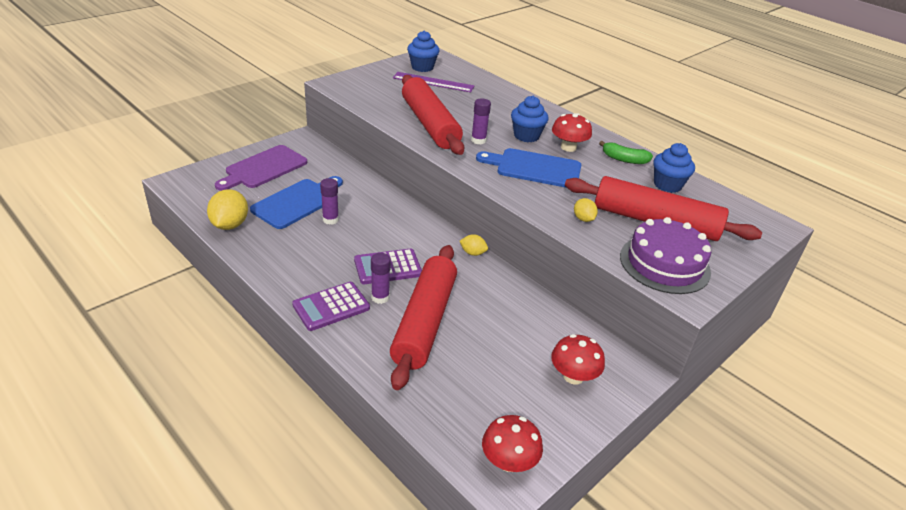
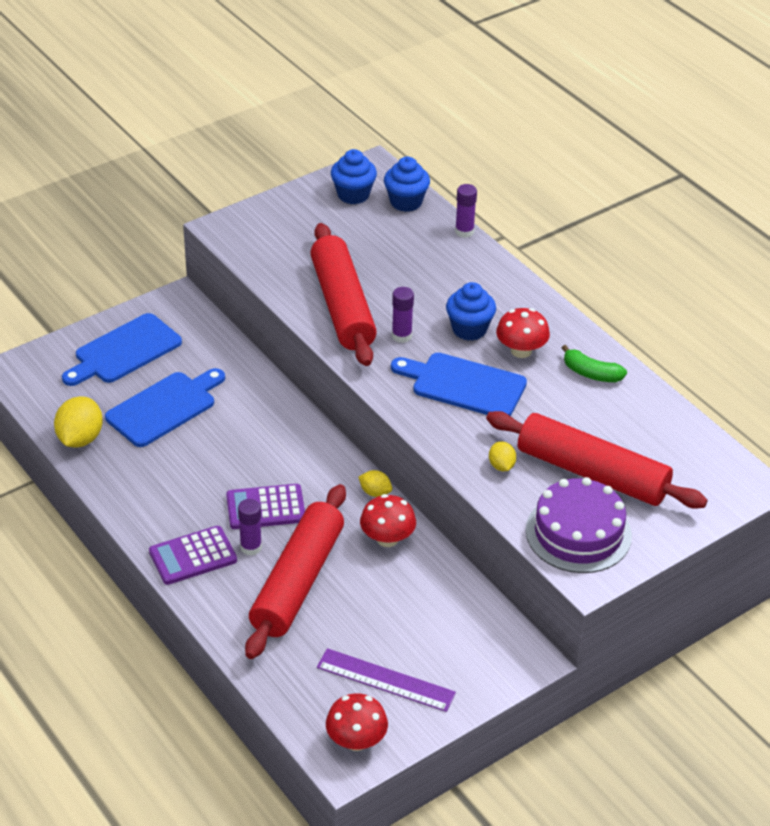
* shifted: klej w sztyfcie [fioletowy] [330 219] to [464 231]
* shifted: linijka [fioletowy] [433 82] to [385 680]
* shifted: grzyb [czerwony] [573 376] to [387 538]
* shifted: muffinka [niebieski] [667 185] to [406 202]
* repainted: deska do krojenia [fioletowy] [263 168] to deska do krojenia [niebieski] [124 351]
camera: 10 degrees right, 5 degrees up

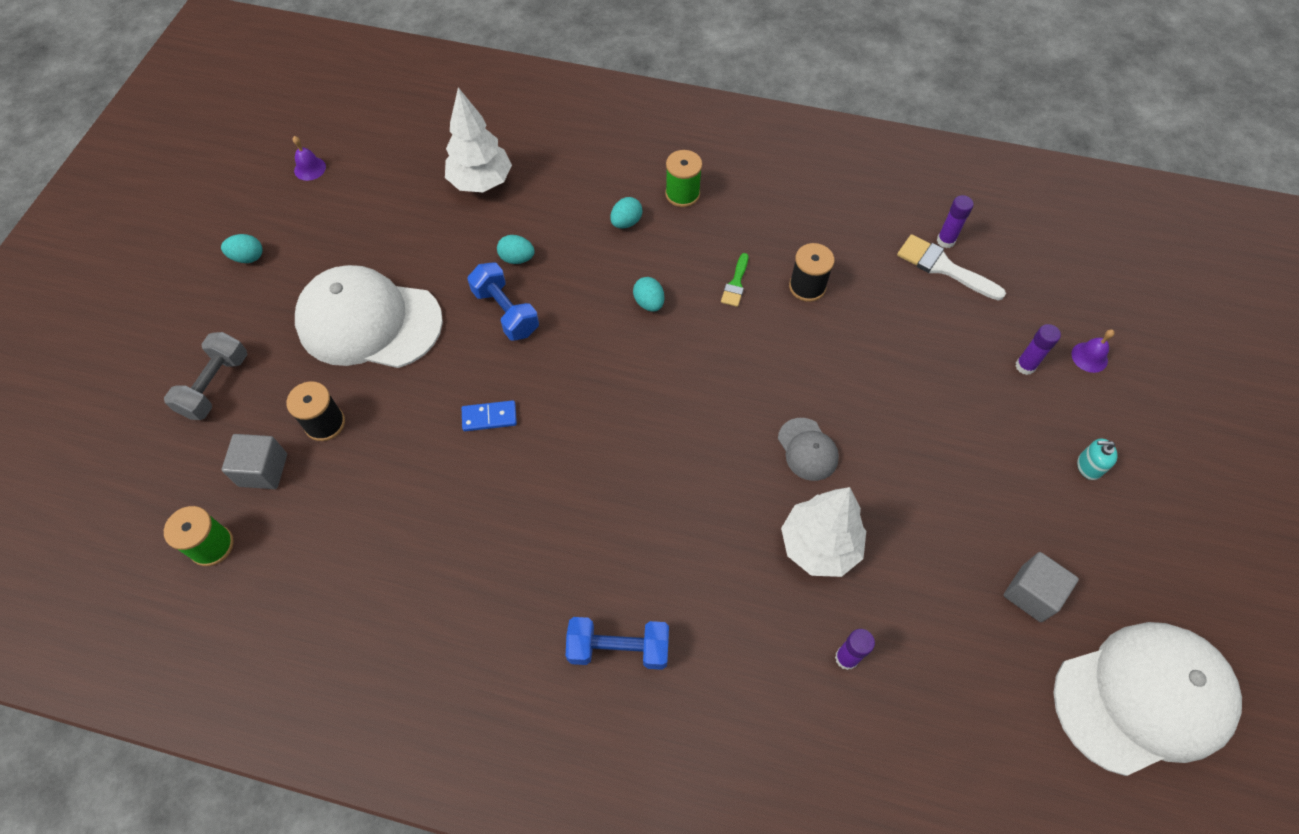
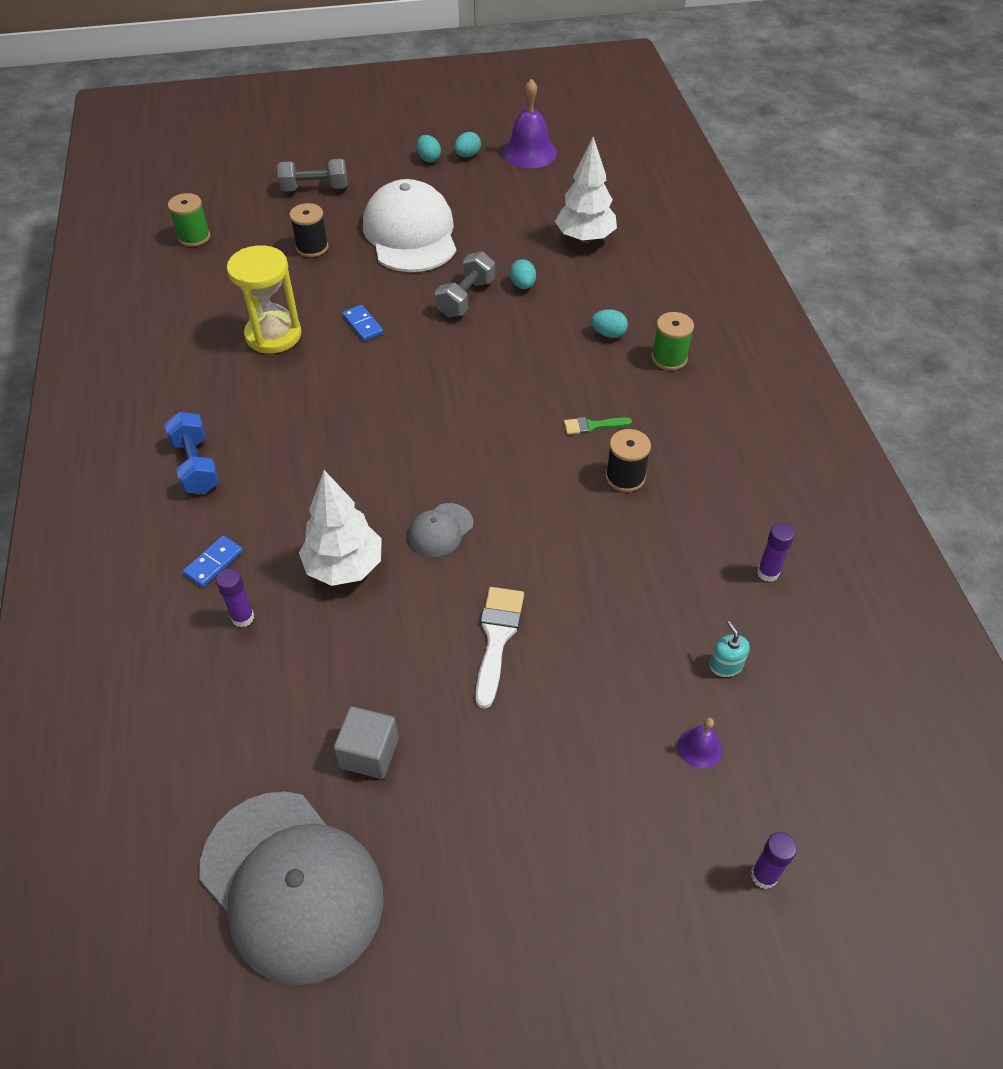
* gone: sześcian [szary] [263 470]
* new: kostka domina [niebieski] [213 563]
* new: klepsydra [żółty] [273 335]
* shifted: jajko [turkusowy] [649 303] to [467 155]
* shifted: pędzel [biały] [943 267] to [497 638]
* shifted: klej w sztyfcie [fioletowy] [1025 366] to [764 875]
* shifted: dozownik mydła [turkusowy] [1089 466] to [726 665]
* repainted: hantel [niebieski] [505 312] to hantel [szary] [466 298]
* repainted: czapka [biały] [1143 698] to czapka [szary] [291 885]
* scaled: dzwonek [fioletowy] [310 168] = [529 152] x2.04
camera: 65 degrees right, 10 degrees down

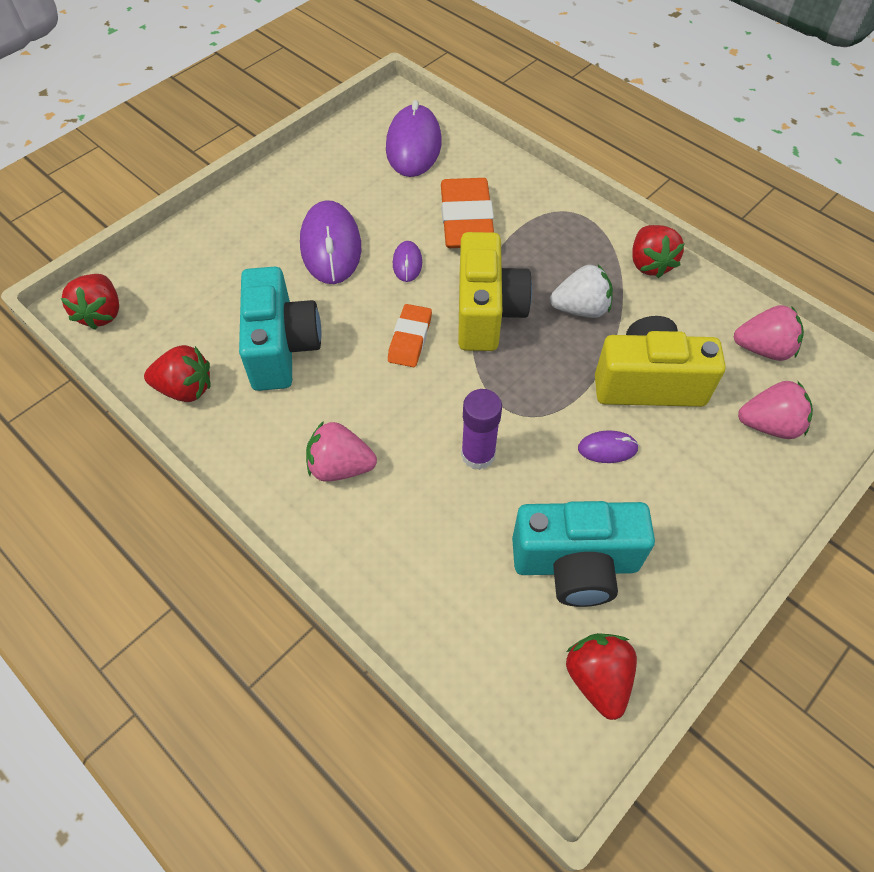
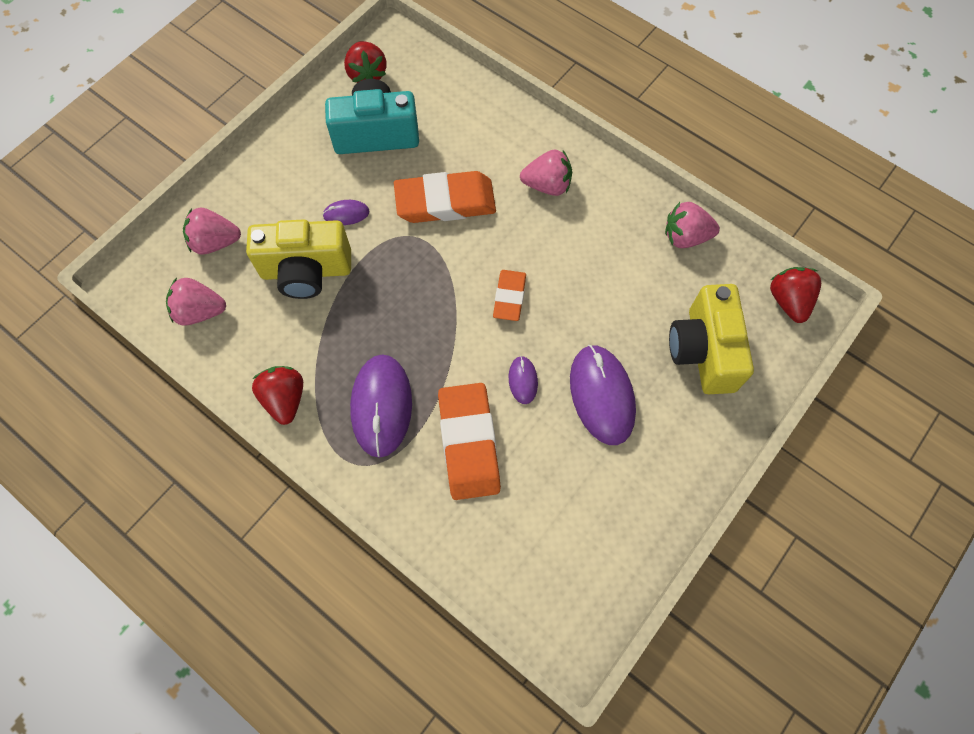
* gone: aparat fotograficzny [turkusowy] [281 348]
* gone: truskawka [biały] [580 309]
* shifted: myszka [fioletowy] [413 145] to [381 406]
* shifted: aparat fotograficzny [żółty] [487 312] to [703 351]
* swapped: klej w sztyfcie [fioletowy] [478 455] to gumka do mazania [pomarańczowy] [445 202]
* repainted: truskawka [czerwony] [185 389] to truskawka [różowy] [685 237]
camera: 175 degrees right, 10 degrees up

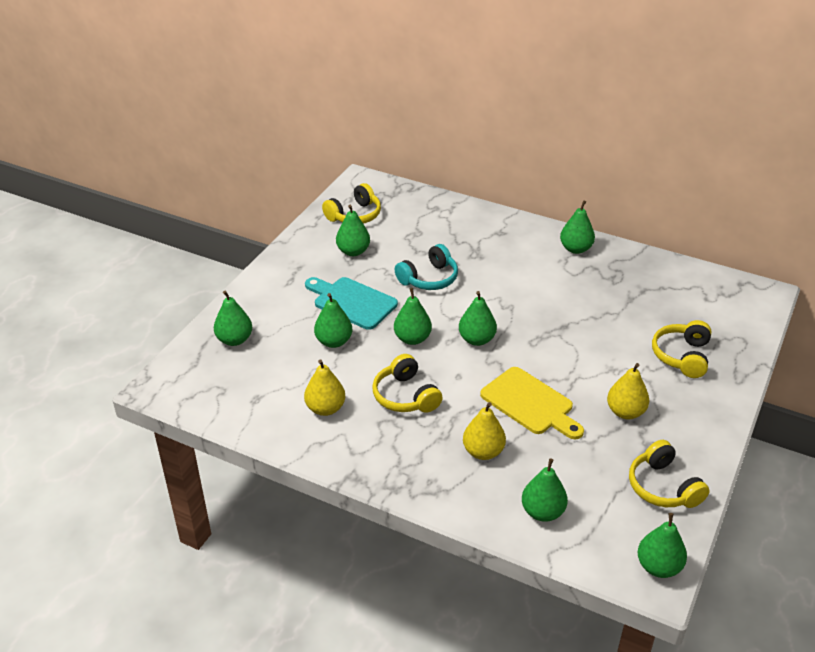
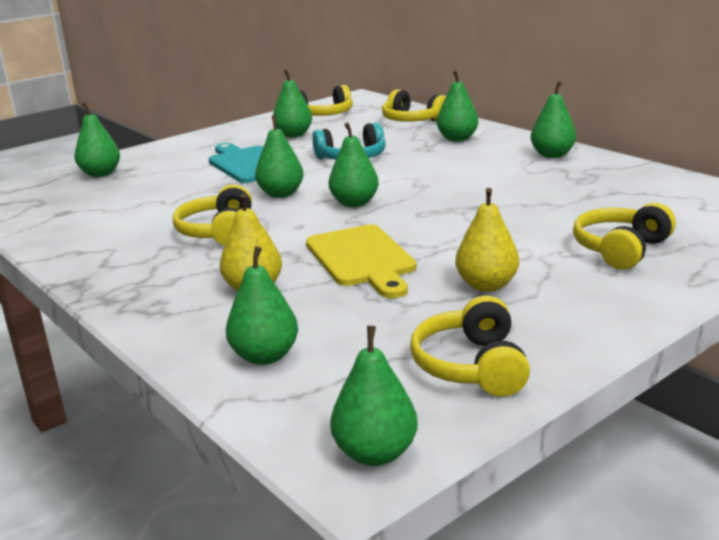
* gone: gruszka [żółty] [325 408]
* new: słuchawki [żółty] [412 120]
* shifted: gruszka [zielony] [334 341] to [457 139]
camera: 25 degrees right, 15 degrees down

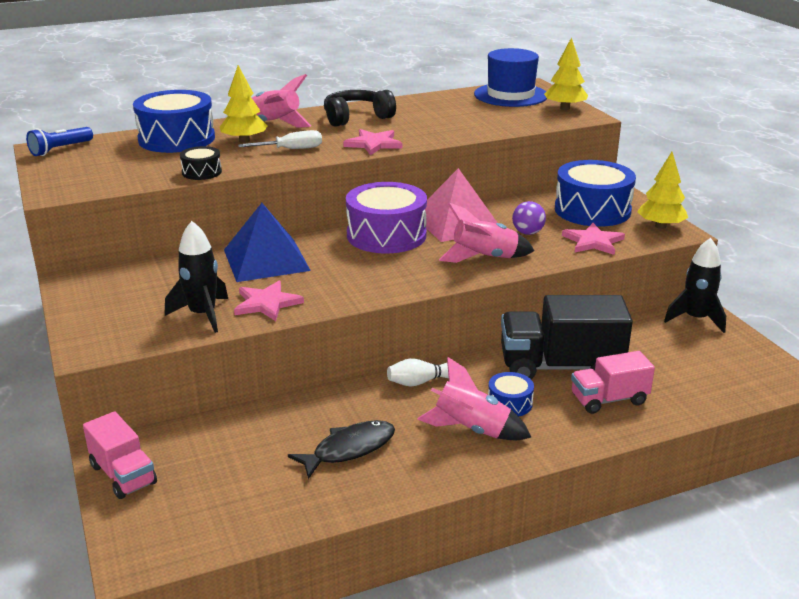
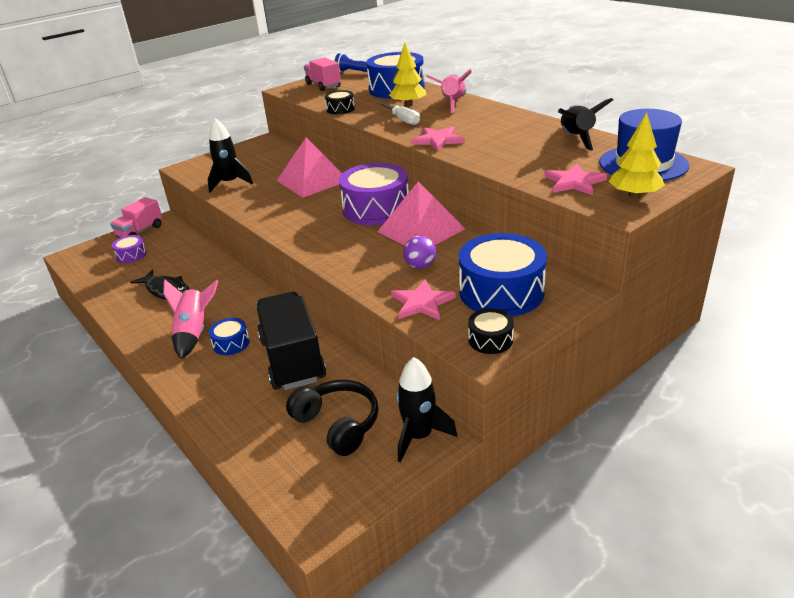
* gone: kręgiel [biały] [420 382]
* gone: rakieta [różowy] [484 258]
* new: bęben [fioletowy] [131 255]
* new: rakieta [czarny] [576 138]
* shifted: gwiazda [różowy] [266 303] to [574 182]
* shifted: słuchawki [czarny] [356 118] to [338 424]
* shifted: ciężarówka [różowy] [609 399] to [323 85]
* swapped: drzewko [żółty] [660 226] to bęben [czarny] [490 339]
* repainted: piramida [niebieski] [266 260] to piramida [różowy] [312 180]
camera: 75 degrees right, 5 degrees up

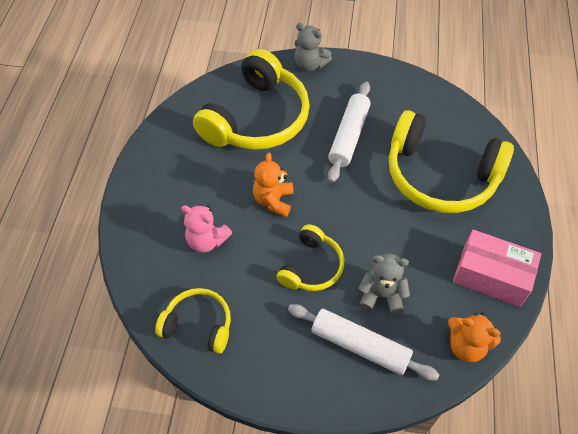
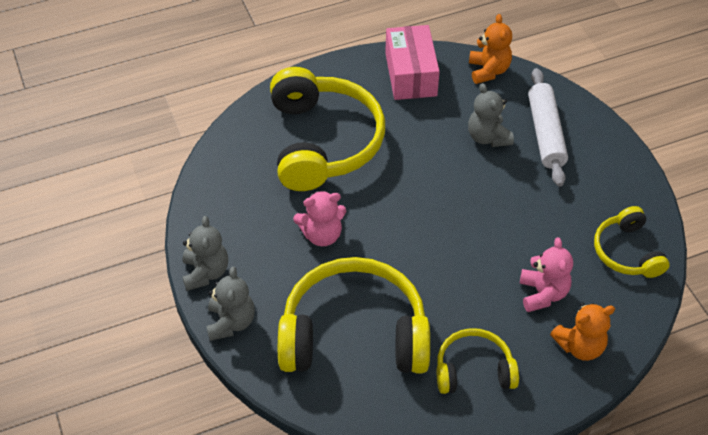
* new: miś [szary] [205 272]
* shifted: miś [pomarańczowy] [273 200] to [580 346]
* shifted: słuchawki [żółty] [311 266] to [473 370]
* swapped: wałek do ciasta [biały] [349 136] to miś [różowy] [322 235]
camera: 120 degrees left, 5 degrees down

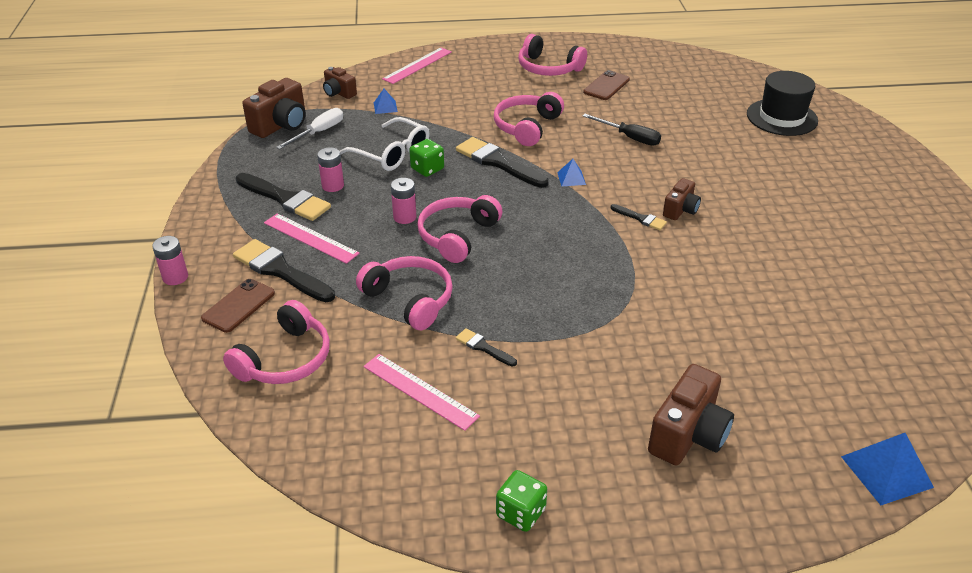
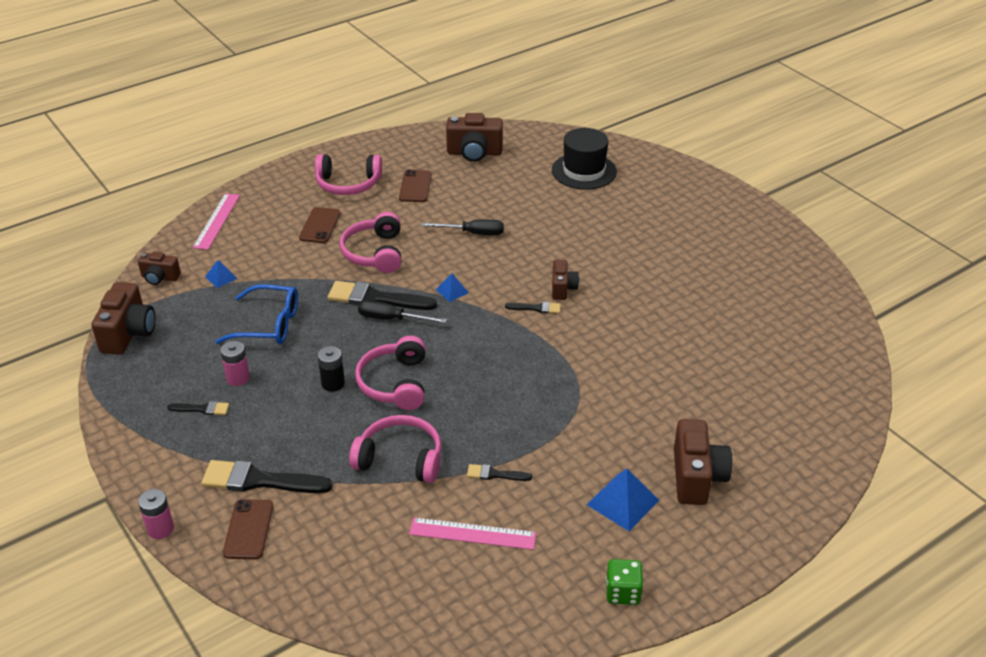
* gone: słuchawki [różowy] [285 359]
* gone: linijka [różowy] [310 238]
* gone: śrubokręt [biały] [318 132]
* gone: kostka do gry [zielony] [427 169]
* new: telefon [brązowy] [320 225]
* new: śrubokręt [czarny] [392 319]
* new: aparat fotograficzny [brązowy] [474 153]
* shifted: piramida [niebieski] [886 471] to [623 502]
* repainted: okulary [biały] [392 153] to okulary [niebieski] [268 324]
* repainted: bateria [różowy] [404 217] to bateria [czarny] [333 383]
* scaled: pędzel [czarny] [285 199] = [202 409] x0.50
camera: 30 degrees left, 0 degrees up

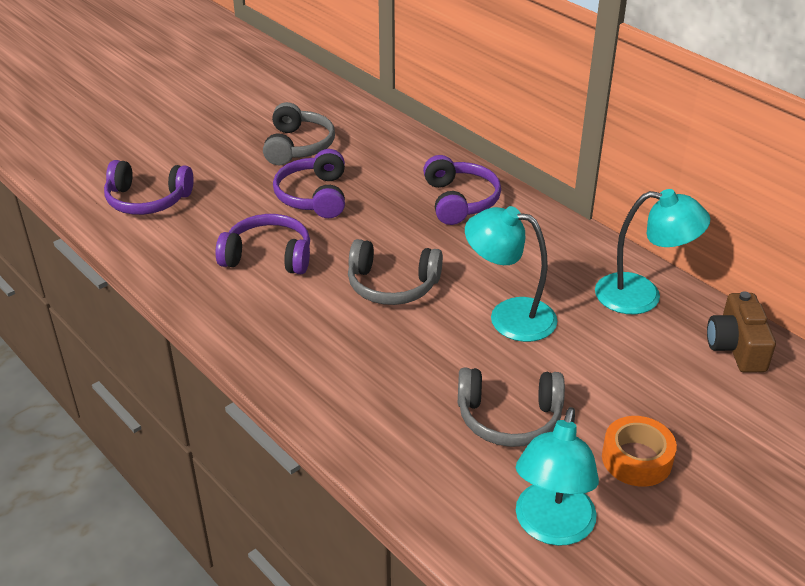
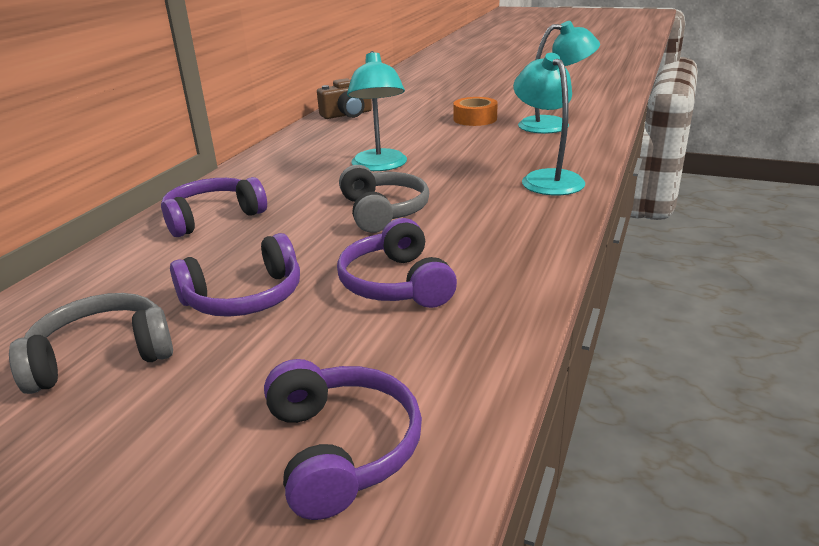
* gone: słuchawki [szary] [509 418]
* shifted: lampka [turkusowy] [642 295] to [546 178]
camera: 115 degrees left, 10 degrees down

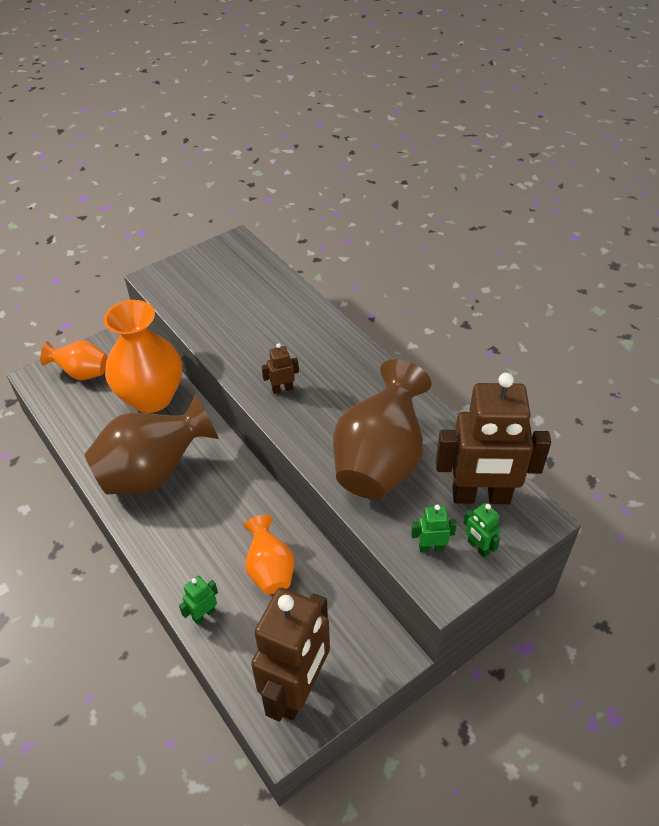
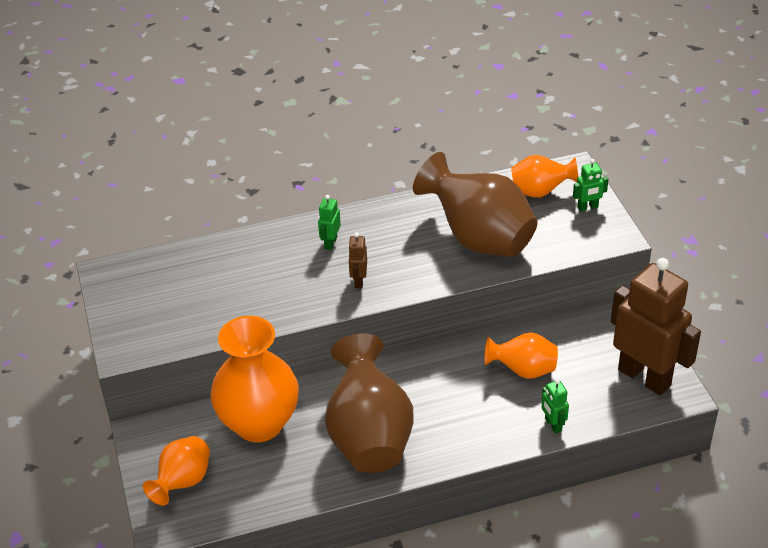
* shifted: robot [zielony] [431 547] to [330 243]
* swapped: robot [brązowy] [481 496] to wazon [pomarańczowy] [540 192]
camera: 70 degrees left, 5 degrees down

